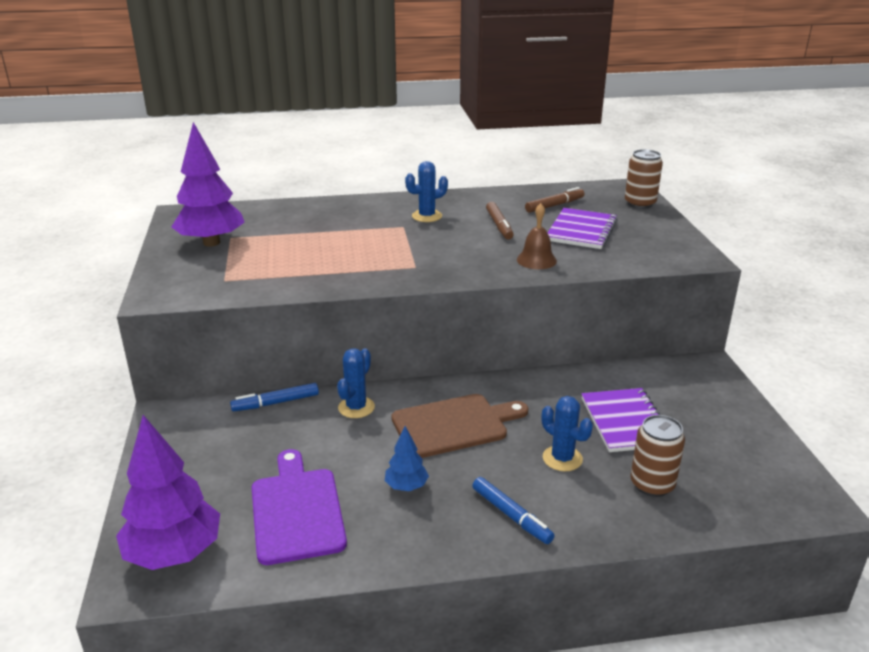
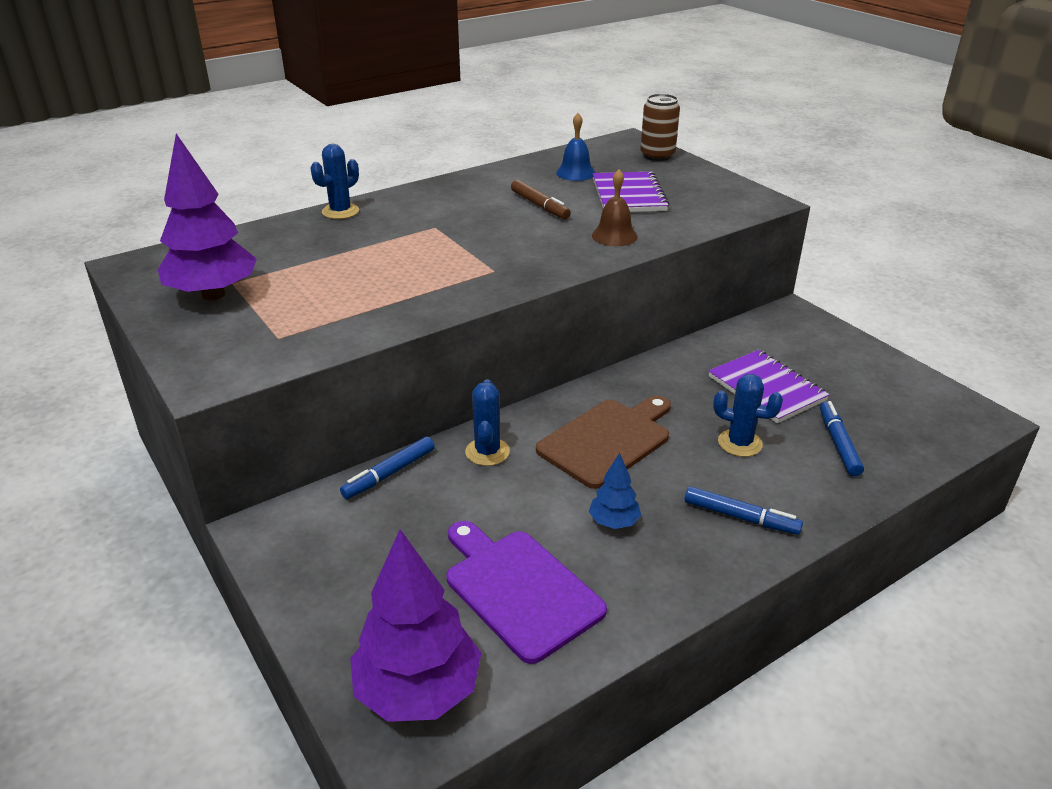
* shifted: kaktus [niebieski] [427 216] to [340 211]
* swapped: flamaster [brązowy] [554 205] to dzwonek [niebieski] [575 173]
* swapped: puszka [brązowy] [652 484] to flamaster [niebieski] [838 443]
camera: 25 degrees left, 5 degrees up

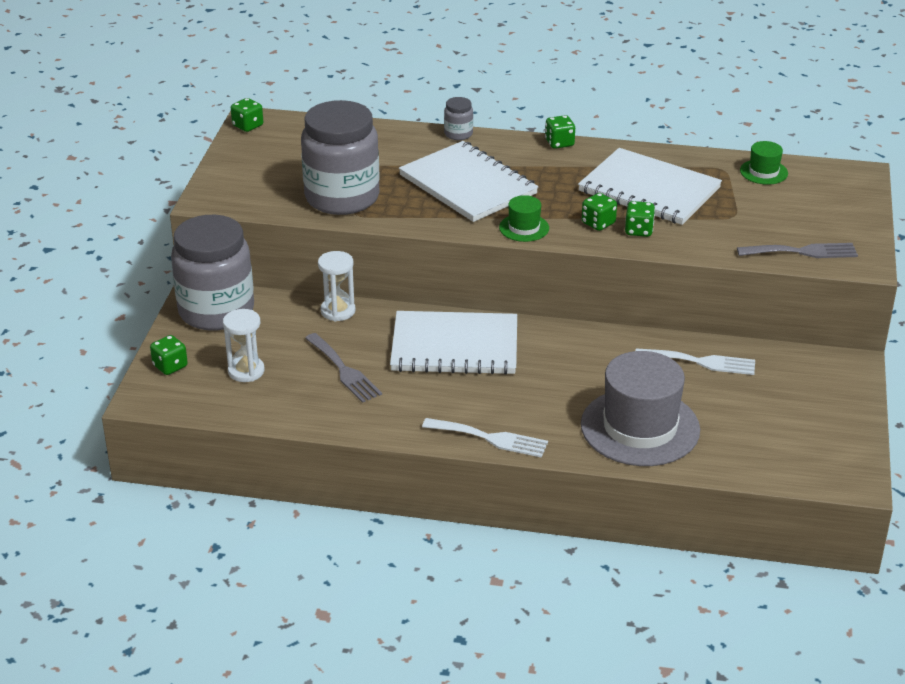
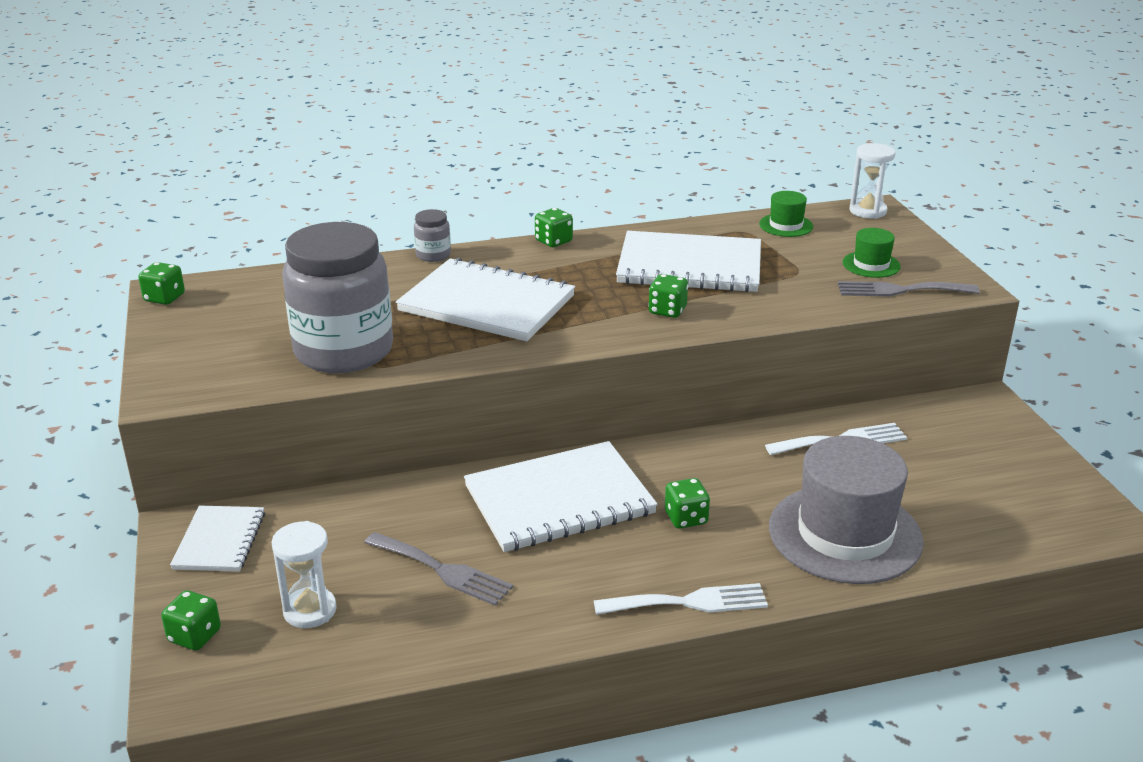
* shifted: klepsydra [biały] [338 311] to [867 211]
* shifted: kapelusz [zielony] [524 228] to [871 264]
* shifted: kostka do gry [zielony] [638 230] to [686 518]
* swapped: słoik [szary] [216 311] to zeszyt [biały] [219 541]
* rotated: widelec [szary] [802 252] = [900 290] 150 degrees counterclockwise
camera: 25 degrees left, 5 degrees down

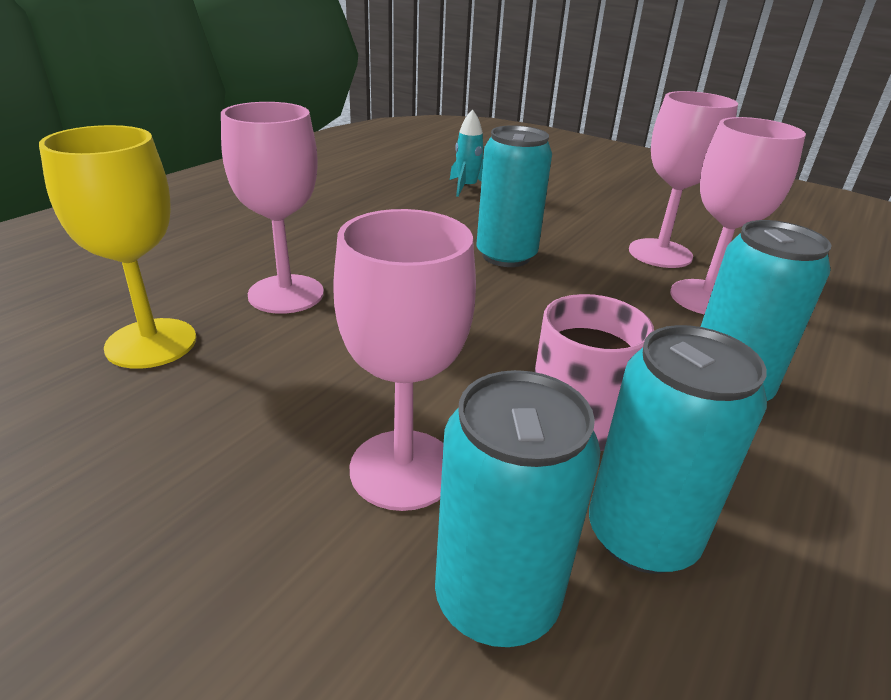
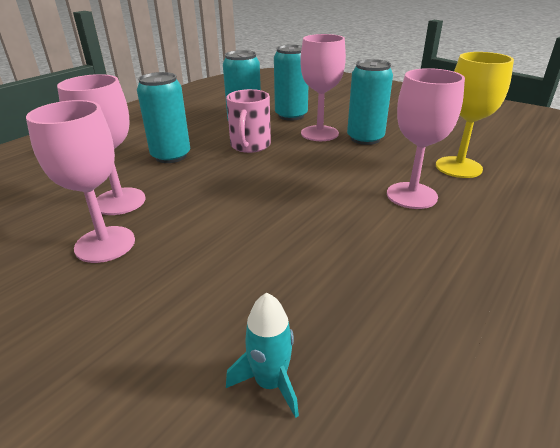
* shifted: puszka [turkusowy] [506 256] to [365 138]
camera: 175 degrees left, 0 degrees up

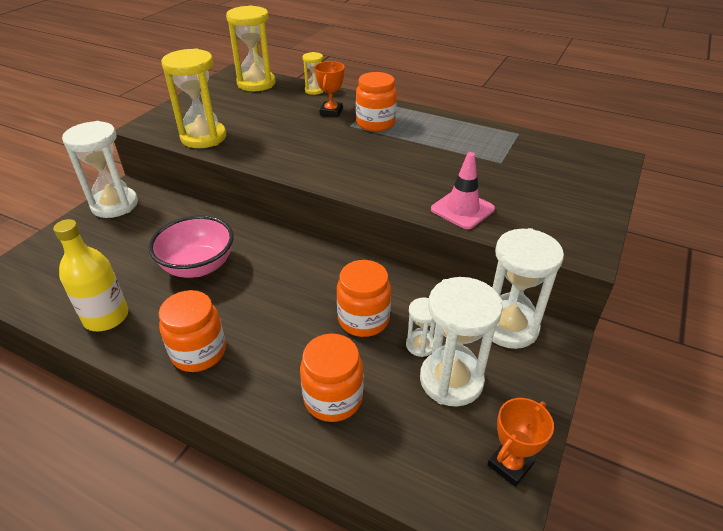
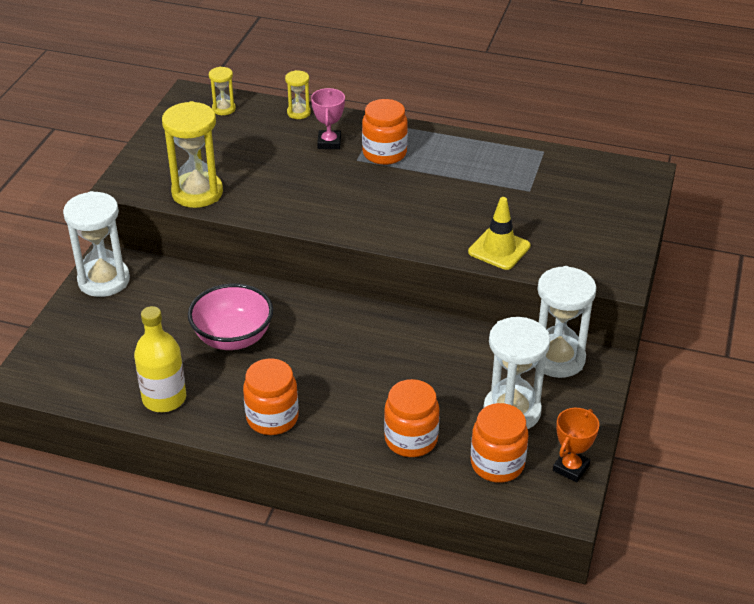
* gone: klepsydra [biały] [420 345]
* shifted: słoik [pomarańczowy] [363 319] to [497 464]
* repainted: puchar [pomarańczowy] [331 112] to puchar [różowy] [329 143]
* repainted: pachołek [różowy] [462 209] to pachołek [żółty] [499 249]
* scaled: klepsydra [żółty] [256 83] = [224 109] x0.50
camera: 10 degrees left, 0 degrees up

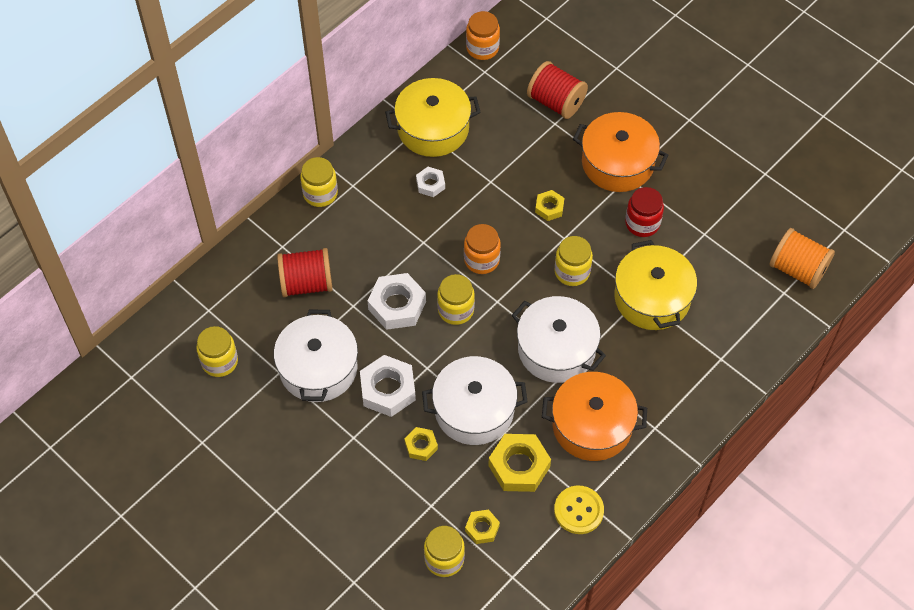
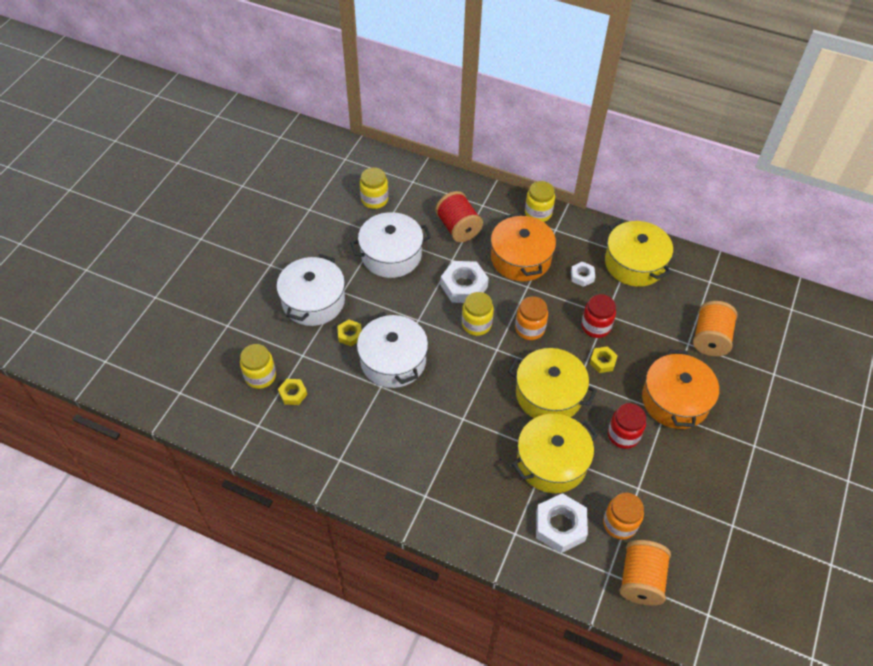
* gone: nakrętka [żółty] [519 466]
* gone: guzik [żółty] [578 510]
* new: słoik [czerwony] [595 326]
* shifted: nakrętka [biały] [388 390] to [560 526]
* shifted: słoik [pomarańczowy] [482 48] to [620 524]
* shifted: garnek [biały] [556 349] to [313 301]
* shifted: garnek [pomarańczowy] [592 425] to [520 258]
* swapped: słoik [żółty] [572 272] to garnek [żółty] [549 394]
* repainted: szpulka [czerwony] [556 102] to szpulka [pomarańczowy] [710 339]
camera: 70 degrees right, 5 degrees down

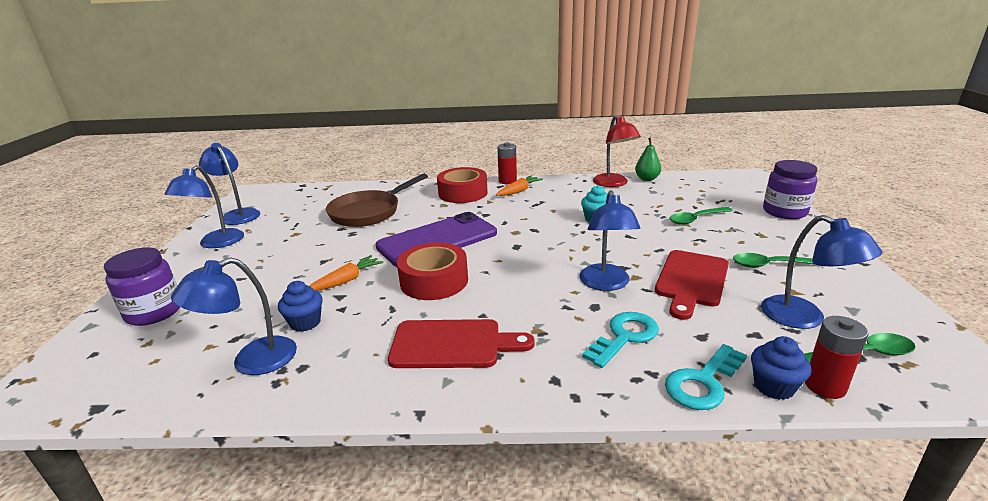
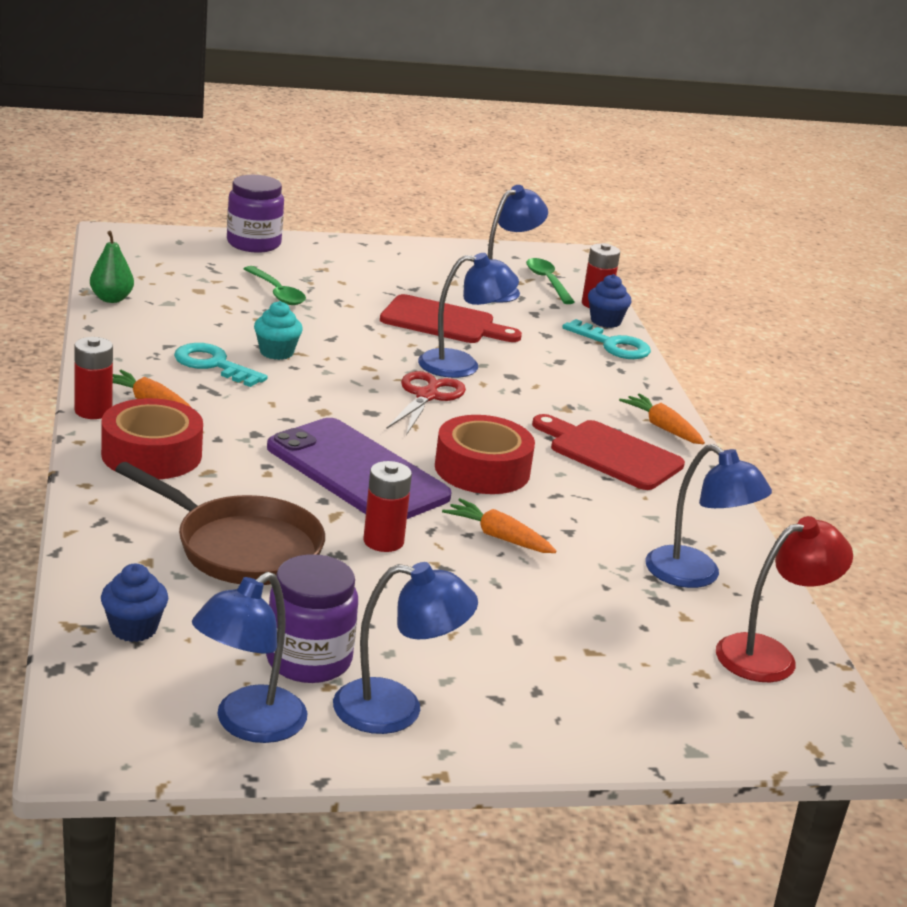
* gone: łyżka [zielony] [771 265]
* new: bateria [czerwony] [383 541]
* new: nożyczki [czerwony] [426 396]
* new: marchewka [pomarańczowy] [662 427]
* shifted: słoik [fioletowy] [154 312] to [308 660]
* shifted: muffinka [niebieski] [305 323] to [134 628]
* shifted: klucz [turkusowy] [624 336] to [213 364]
* shifted: lampka [czerwony] [613 183] to [770 655]
* rotated: deska do krojenia [czerwony] [452 344] = [610 453] 45 degrees counterclockwise
camera: 105 degrees left, 0 degrees up

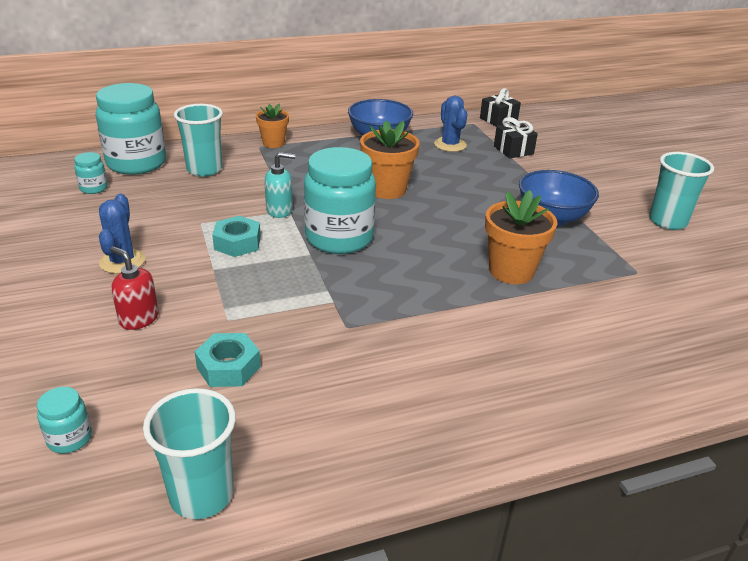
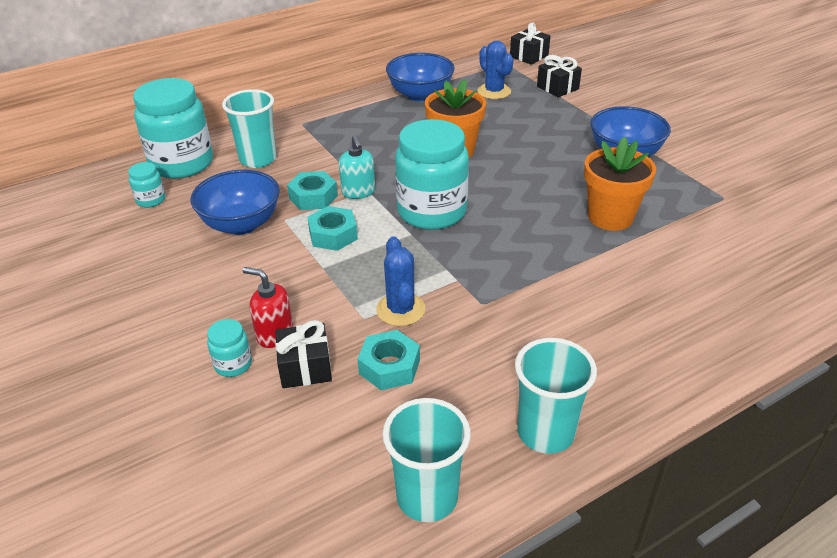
* gone: doniczka [pomarańczowy] [273 143]
* new: miska [niebieski] [241 224]
* new: prezent [czarny] [305 368]
* new: nakrętka [turkusowy] [313 197]
* shifted: słoik [turkusowy] [69 438] to [233 364]
* shifted: kaktus [niebieski] [122 261] to [401 309]
* shifted: szklanka [turkusowy] [668 221] to [545 432]
* rotated: dozownik mydła [turkusowy] [279 210] = [358 192] 90 degrees clockwise
camera: 10 degrees left, 5 degrees up

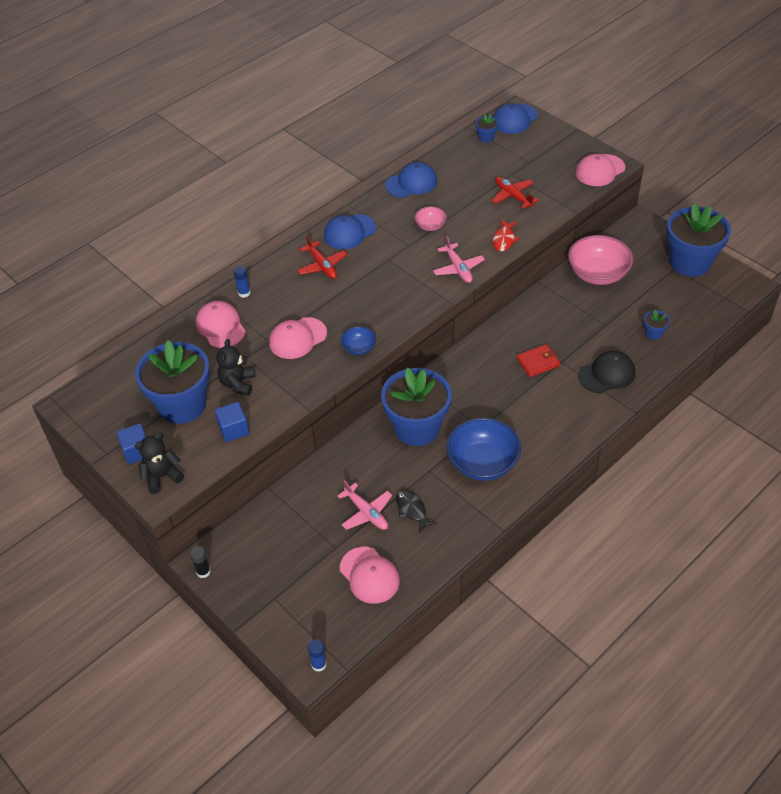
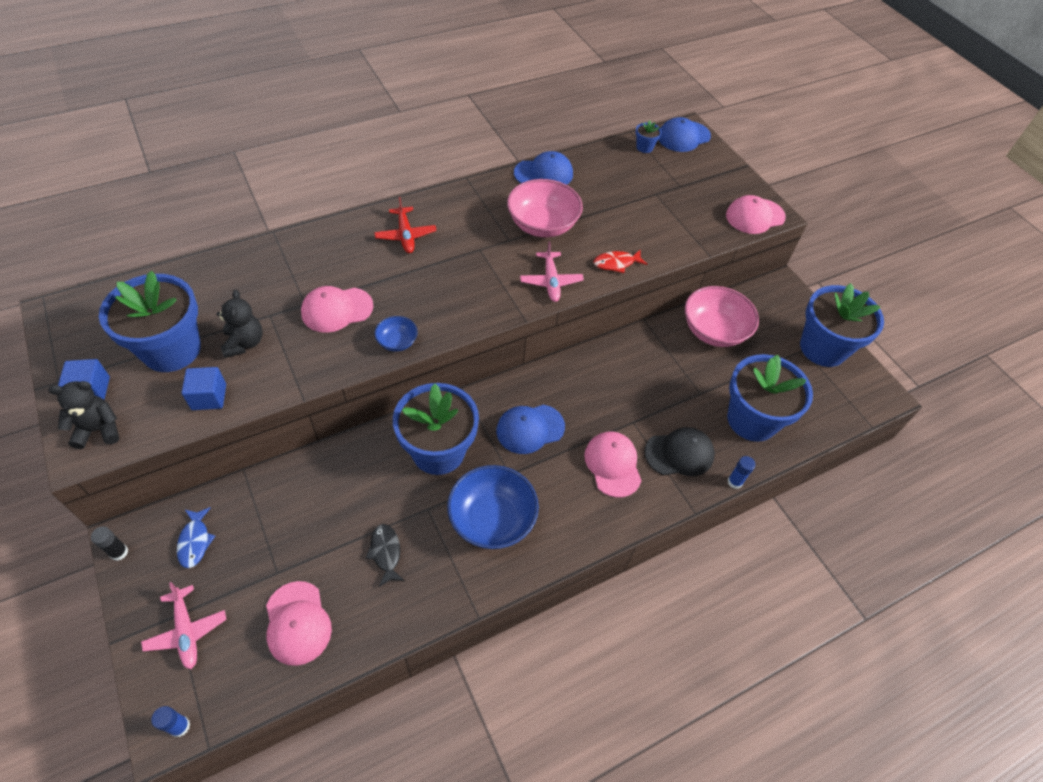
* gone: samolot [czerwony] [513 196]
* gone: portfel [czerwony] [538 362]
* new: ryba [niebieski] [195 541]
* shifted: czapka [różowy] [220 327] to [613 465]
* shifted: klej w sztyfcie [niebieski] [244 293] to [735 482]
* shifted: czapka [niebieski] [349 232] to [530 429]
* shifted: samolot [różowy] [366 512] to [186 631]
* rotated: miś [czarny] [238 384] = [244 343] 150 degrees clockwise
* rotated: ryba [czerwony] [504 239] = [616 263] 45 degrees clockwise
* scaled: miska [różowy] [430 226] = [542 225] x2.02
* scaled: doniczka [niebieski] [653 333] = [752 420] x2.50
camera: 10 degrees right, 5 degrees up

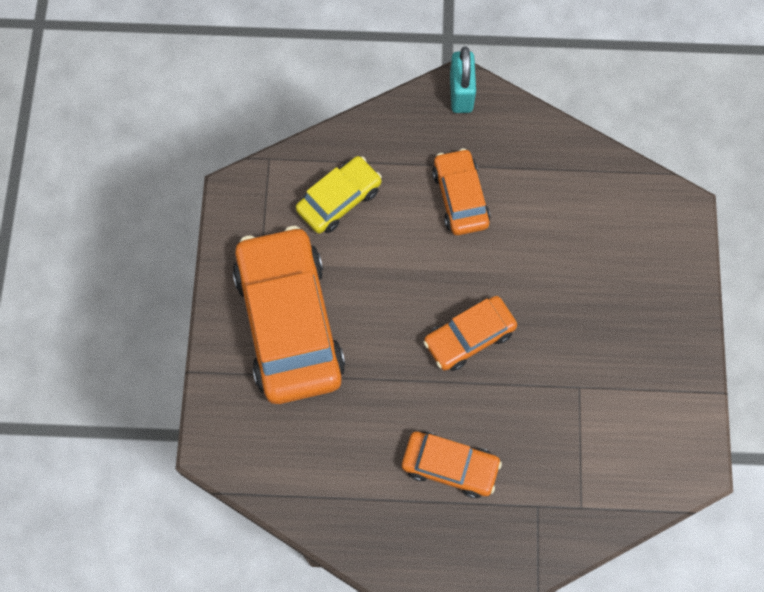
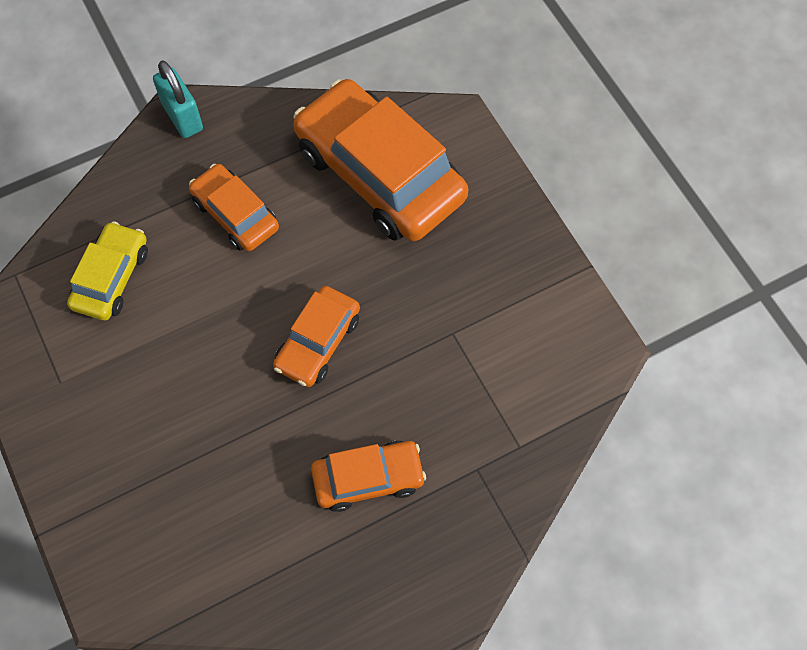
* shifted: samochód [pomarańczowy] [289 322] to [379 174]
camera: 30 degrees left, 5 degrees down

